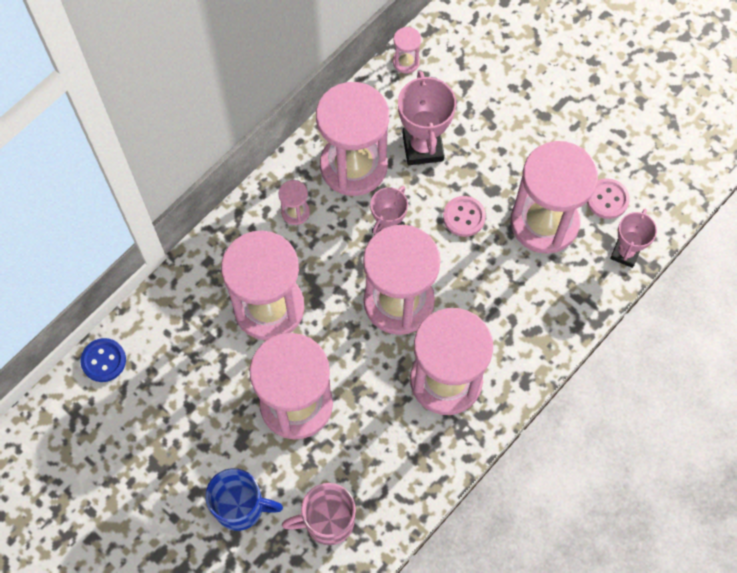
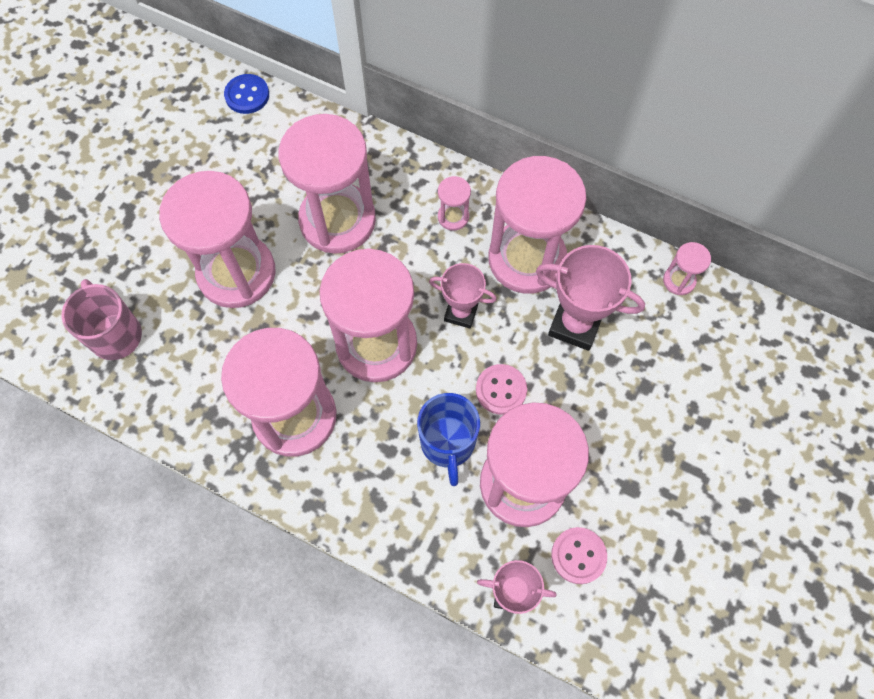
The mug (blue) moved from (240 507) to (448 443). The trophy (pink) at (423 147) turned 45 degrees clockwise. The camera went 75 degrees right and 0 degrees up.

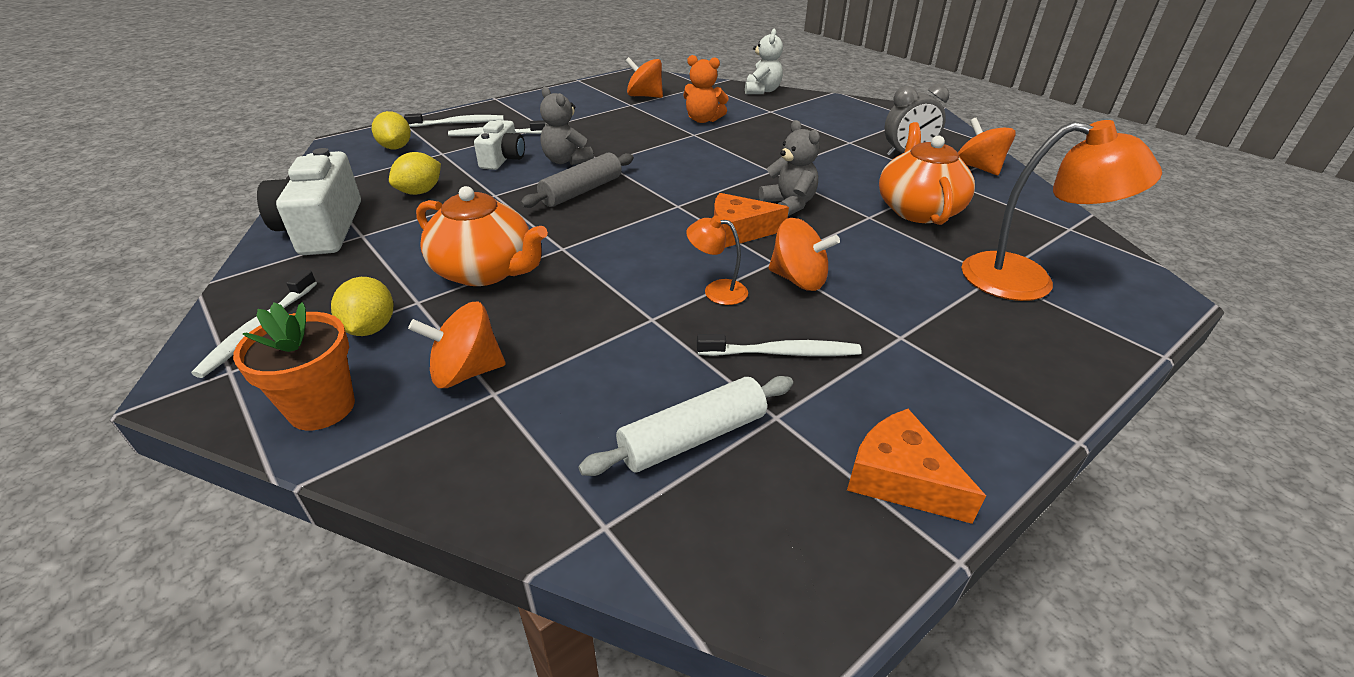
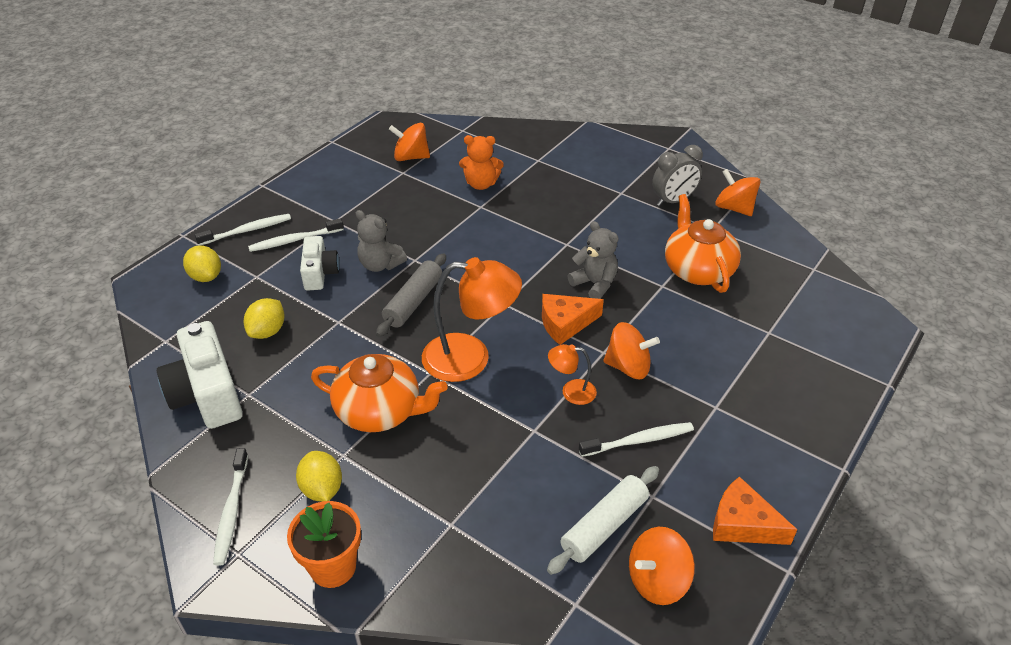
The lamp (orange) moved from (1026 281) to (470 358). The spinning top (orange) moved from (466 372) to (657 580). The teddy bear (white) at (762 91) disappeared. The camera went 15 degrees left and 5 degrees up.

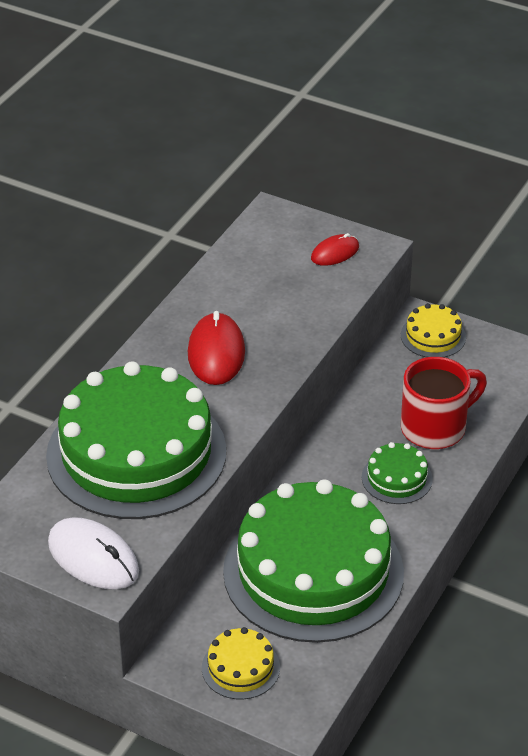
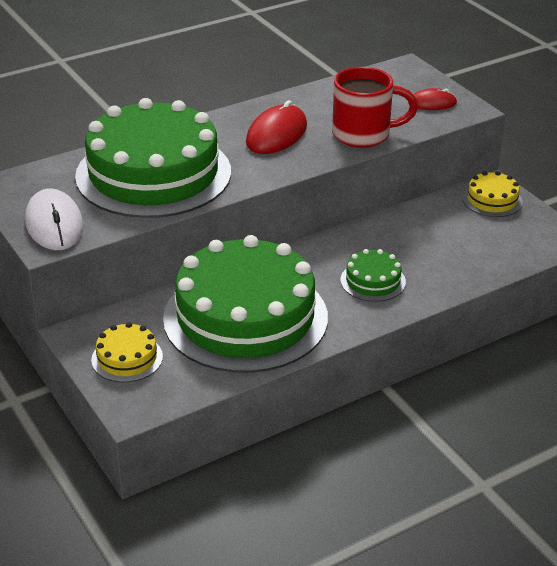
The mug (red) moved from (435 428) to (363 134). The camera went 30 degrees right and 5 degrees down.

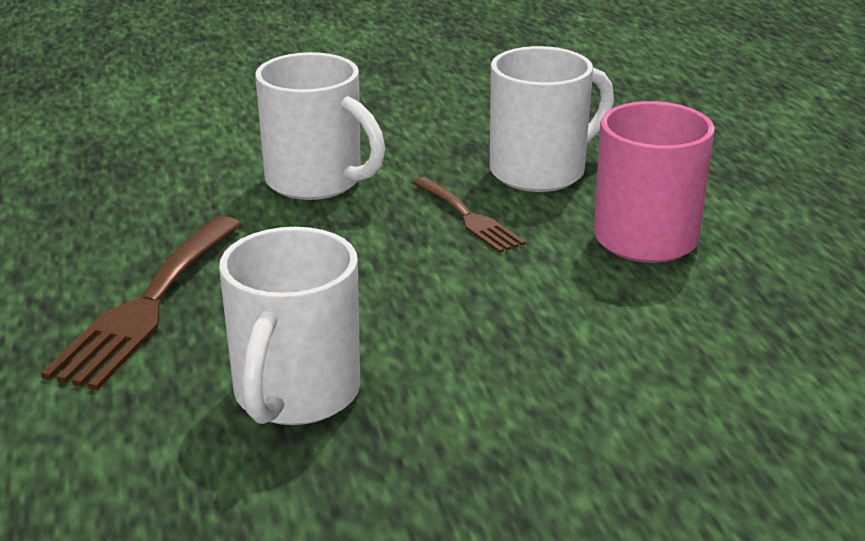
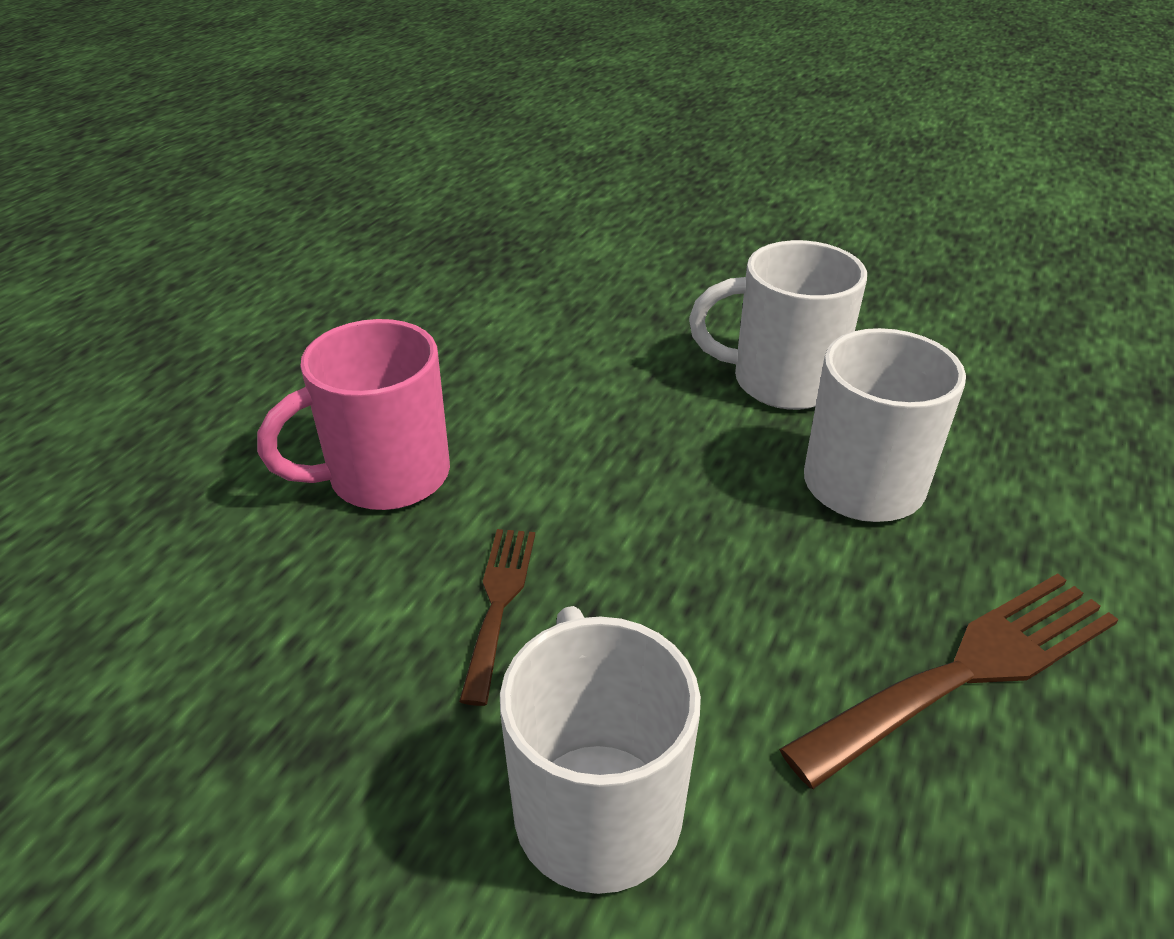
The mug (white) moved from (541 171) to (781 381). The camera went 140 degrees left and 10 degrees up.

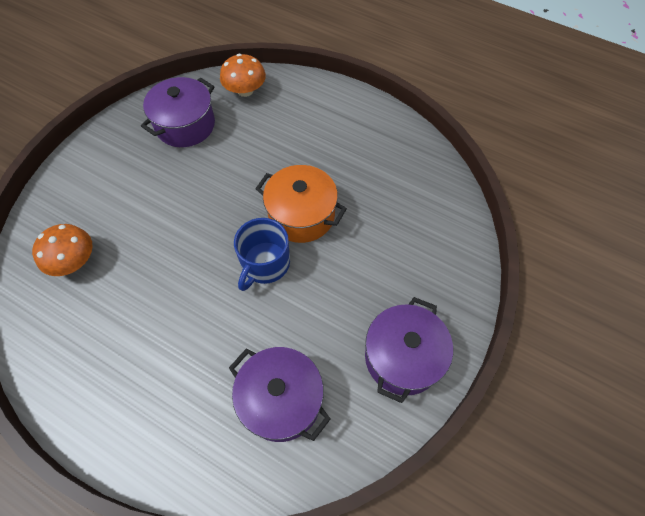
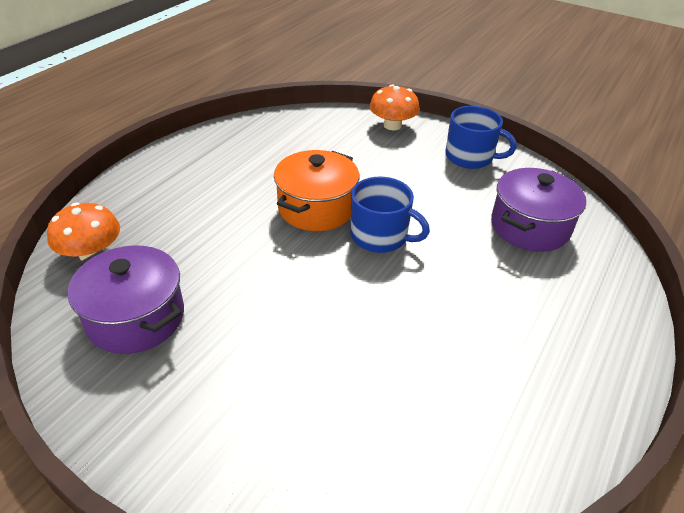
The mushroom (orange) moved from (74 261) to (392 125). The pot (purple) at (402 357) was replaced by the mug (blue) at (470 157). The camera went 90 degrees left and 20 degrees down.

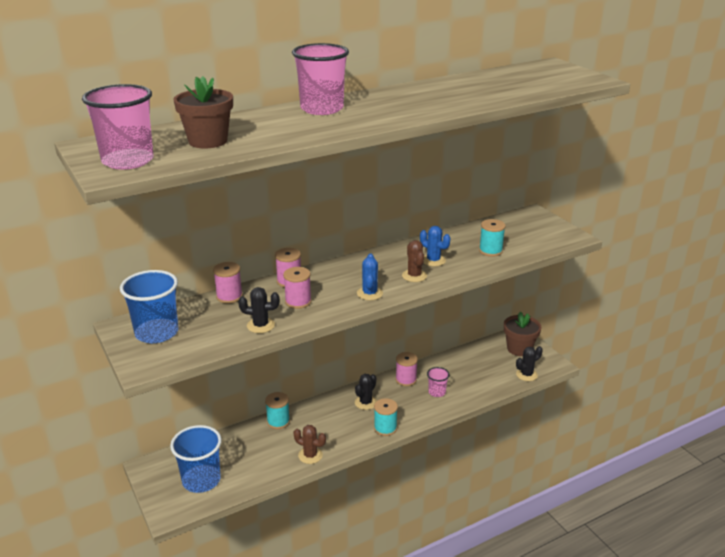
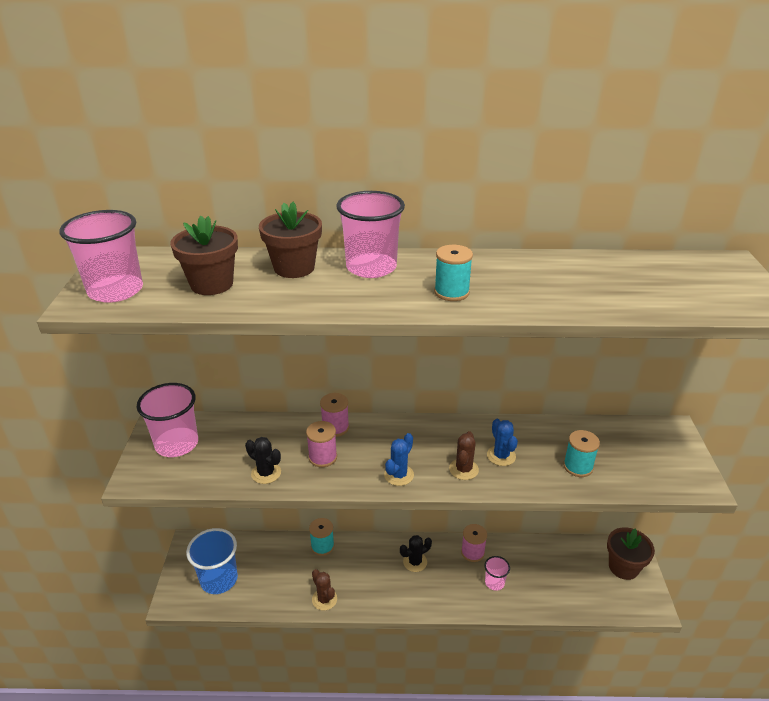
The cup (blue) at (156 333) became the cup (pink) at (177 444). The flower pot (brown) at (294 268) appeared. The spool (turquoise) moved from (385 428) to (451 292). The spool (pink) at (229 296) disappeared. The cactus (black) at (526 375) disappeared. The camera went 30 degrees right and 5 degrees up.

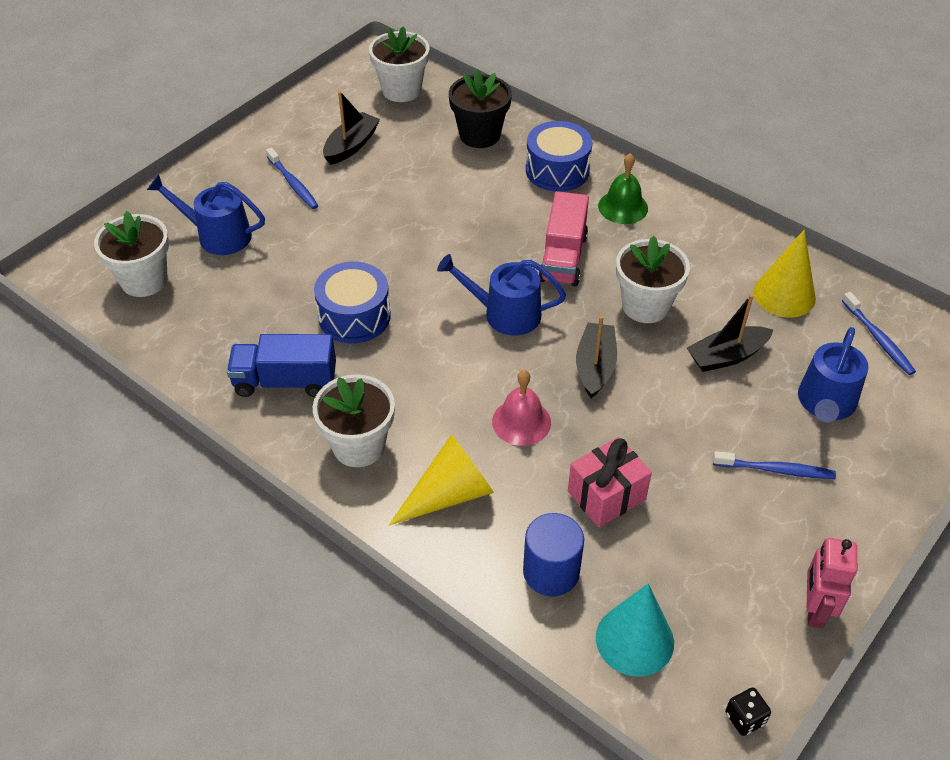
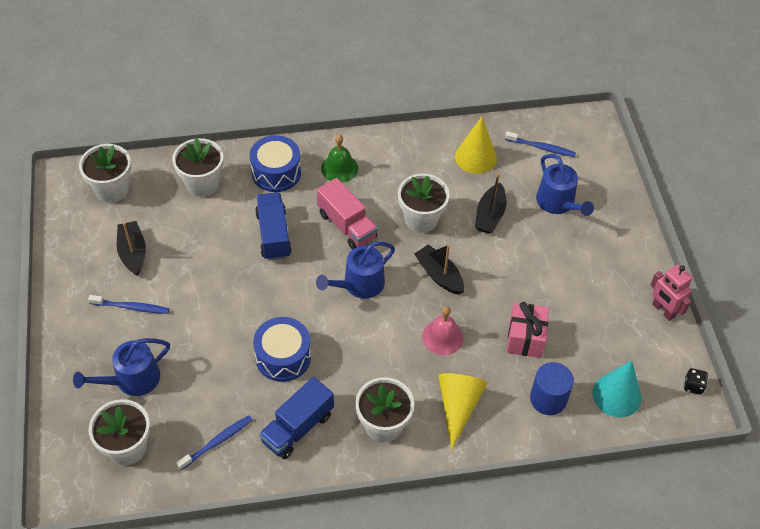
The flower pot (black) at (479 135) became the flower pot (white) at (202 184). The toothbrush (blue) moved from (776 470) to (217 442). The truck (blue) at (273 235) appeared. The camera went 50 degrees left and 5 degrees up.

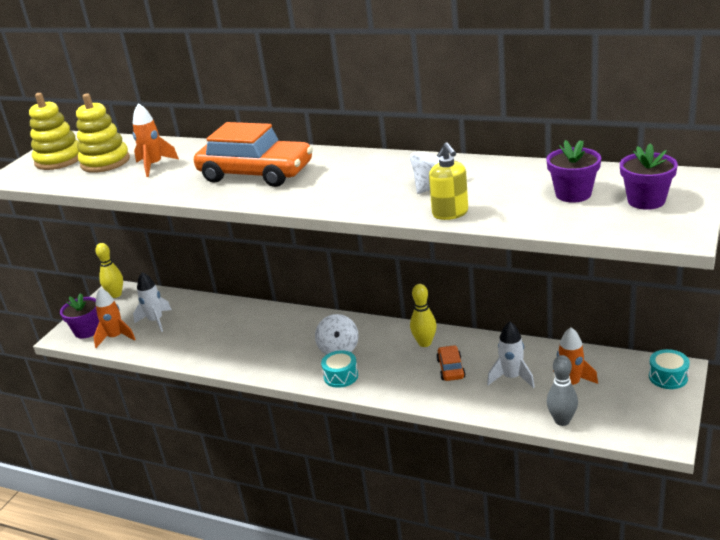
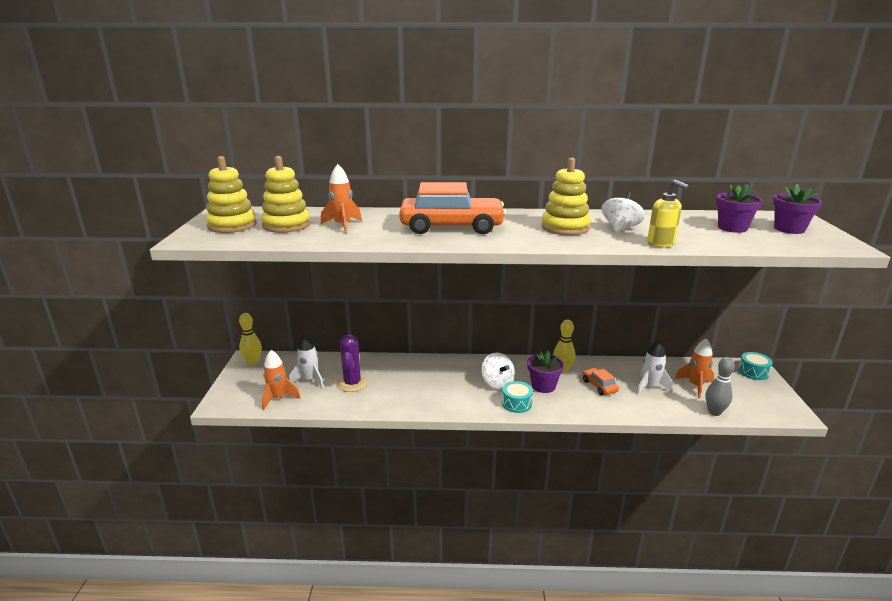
The cactus (purple) at (352 383) appeared. The flower pot (purple) moved from (87 331) to (543 386). The stacking toy (yellow) at (565 227) appeared. The camera went 25 degrees left and 5 degrees down.

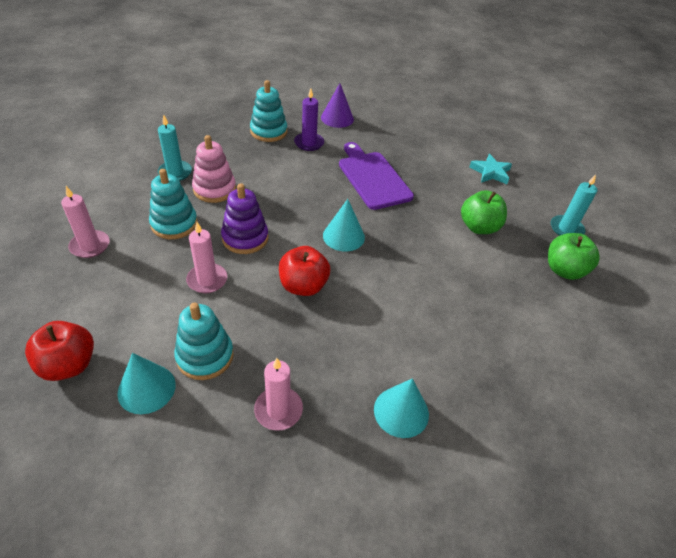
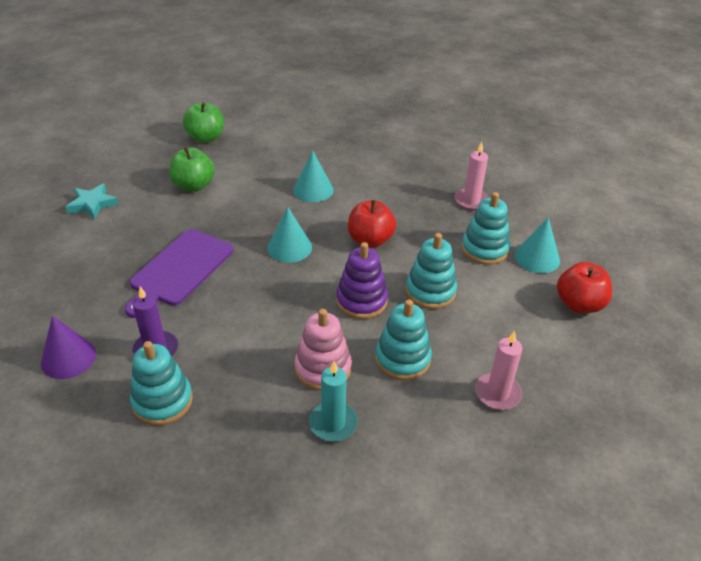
The cone (turquoise) moved from (401 411) to (313 190). The candle (pink) at (207 280) was replaced by the stacking toy (turquoise) at (430 291). The candle (turquoise) at (566 229) disappeared. The camera went 125 degrees left and 5 degrees down.

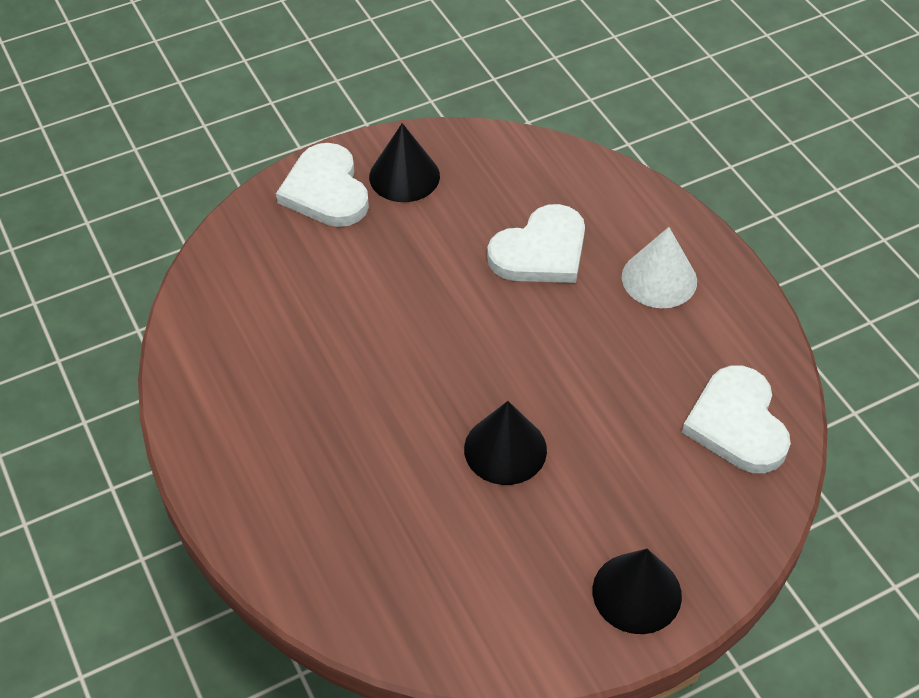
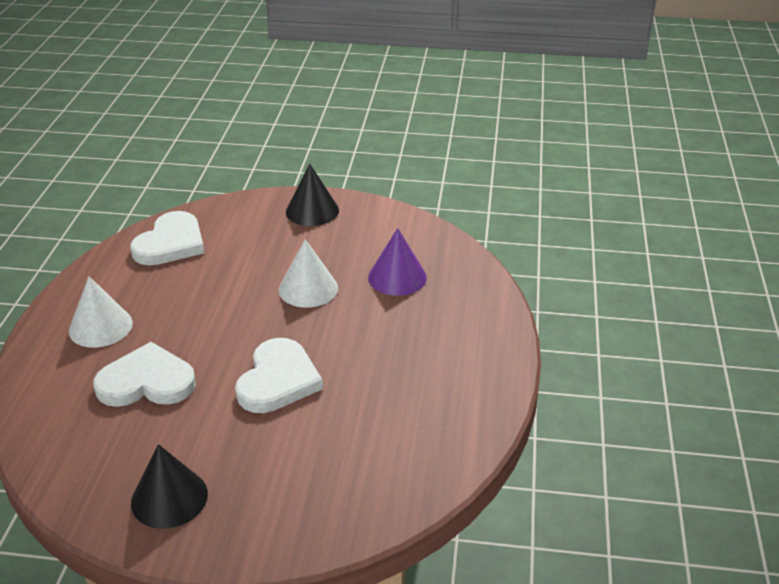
The heart (white) moved from (326 190) to (278 380). The cone (black) at (505 449) became the cone (white) at (308 289). The cone (purple) at (397 277) appeared. The camera went 145 degrees left and 15 degrees down.

